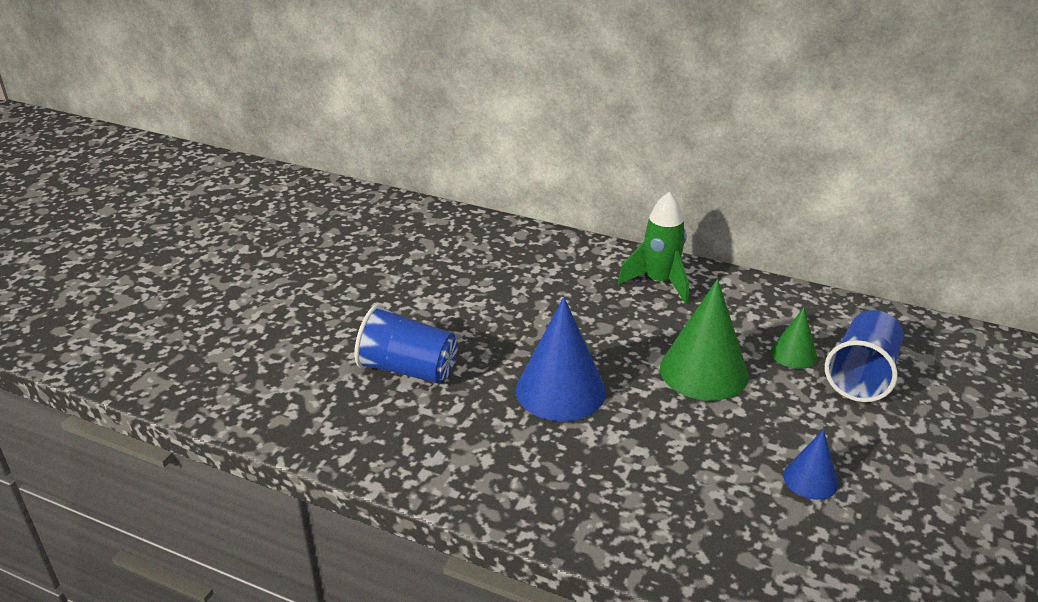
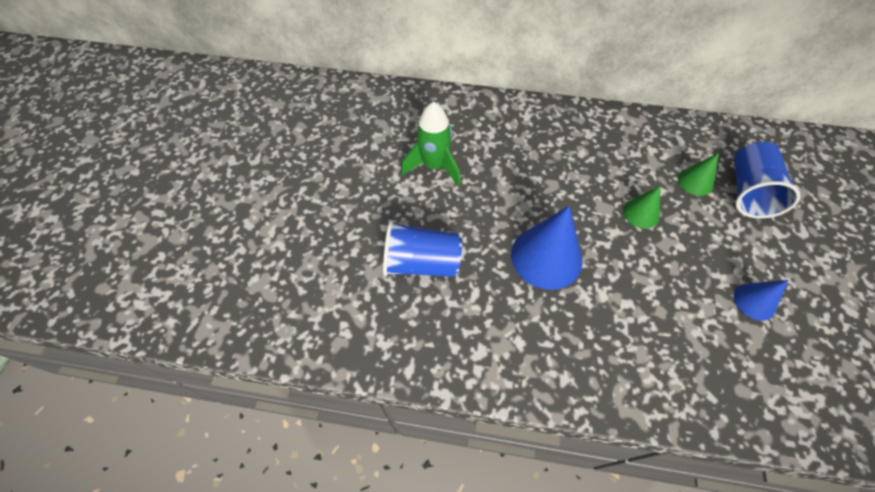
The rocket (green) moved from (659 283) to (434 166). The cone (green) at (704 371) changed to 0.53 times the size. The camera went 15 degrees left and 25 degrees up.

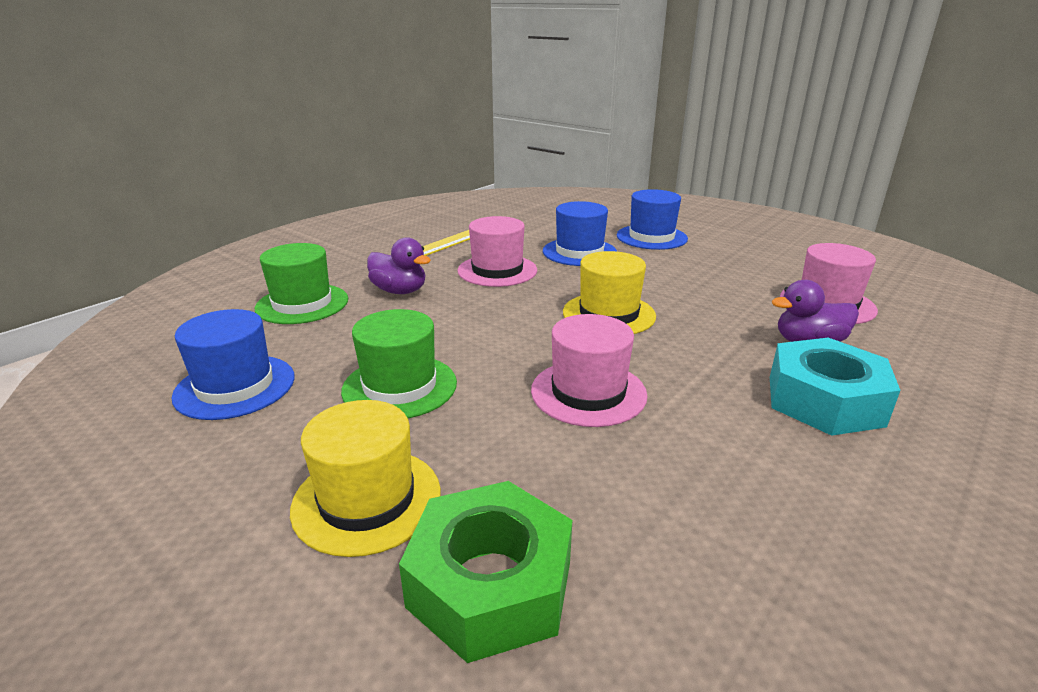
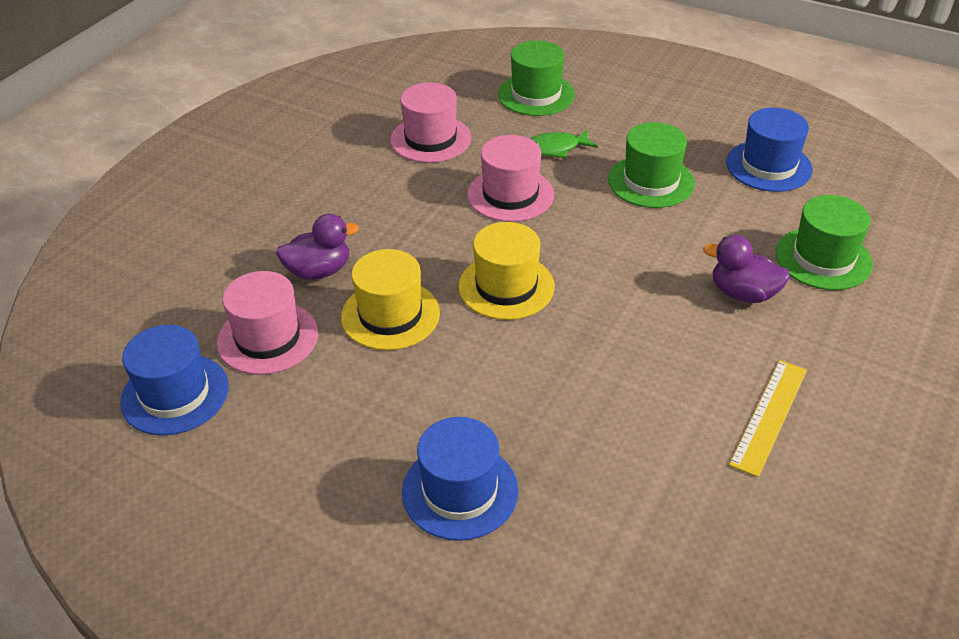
The hat (blue) moved from (579 252) to (175 394). The hat (yellow) moved from (367 499) to (390 315). The hat (pink) moved from (497 270) to (430 139). The nut (green) at (490 584) was replaced by the hat (green) at (536 94). The fish (green) at (555 148) appeared. The nut (turquoise) at (824 400) disappeared. The camera went 170 degrees right and 15 degrees up.

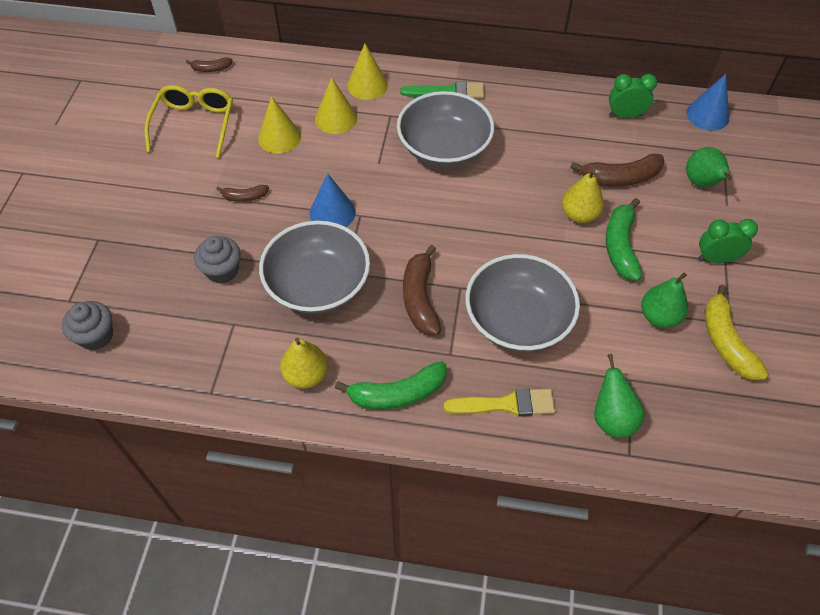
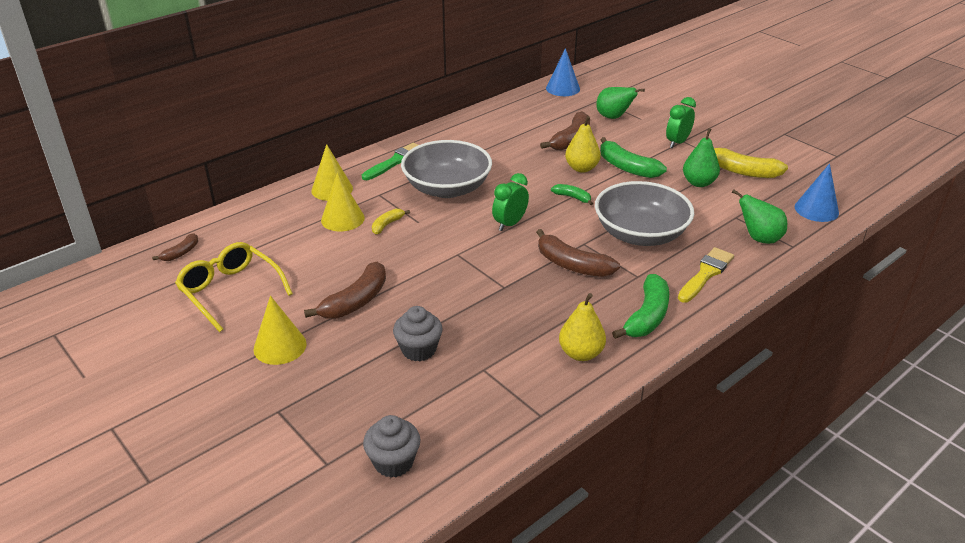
The cone (yellow) moved from (279 137) to (280 346). The banana (brown) at (245 197) changed to 1.85 times the size. The banana (yellow) at (387 225) appeared. The clock (green) moved from (625 115) to (510 224). The banana (green) at (572 197) appeared. The cone (blue) moved from (332 212) to (816 209). The bowl (grey) at (318 284) disappeared. The camera went 50 degrees left and 20 degrees down.

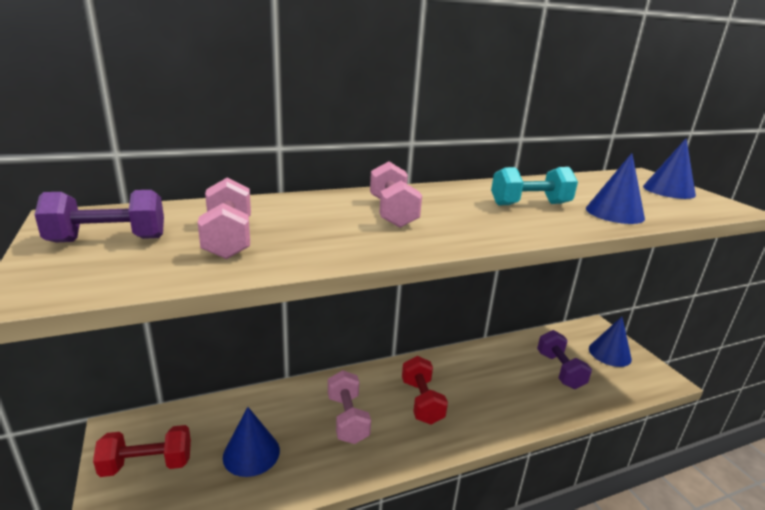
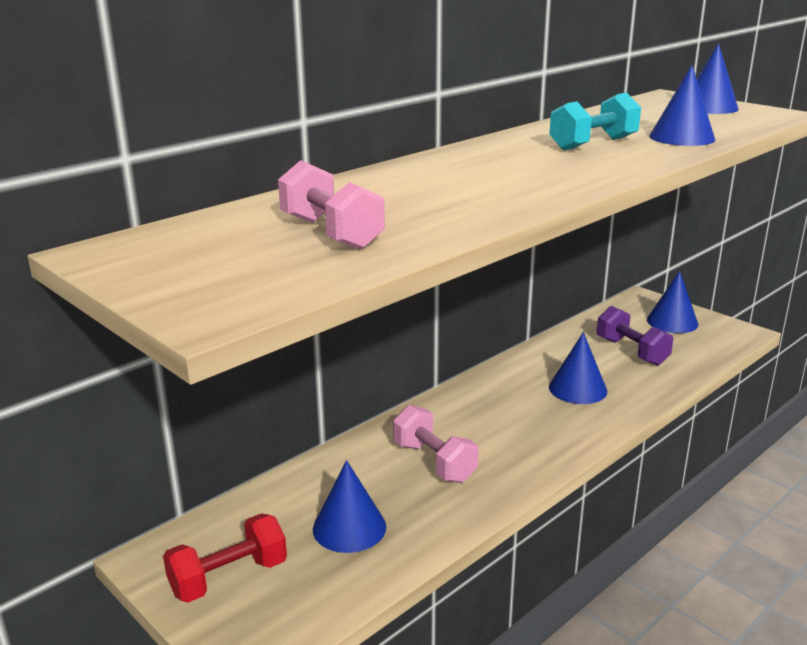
The cone (blue) at (578 389) appeared. The dumbbell (purple) at (108 240) disappeared. The dumbbell (pink) at (392 212) disappeared. The dumbbell (red) at (421 401) disappeared. The camera went 20 degrees left and 0 degrees up.

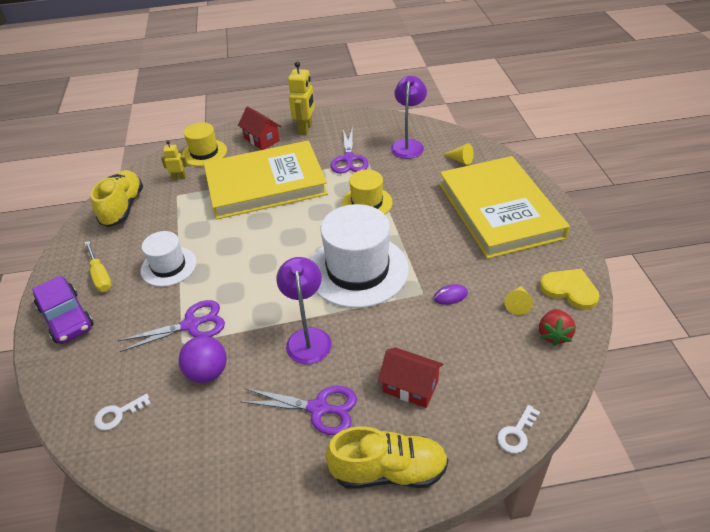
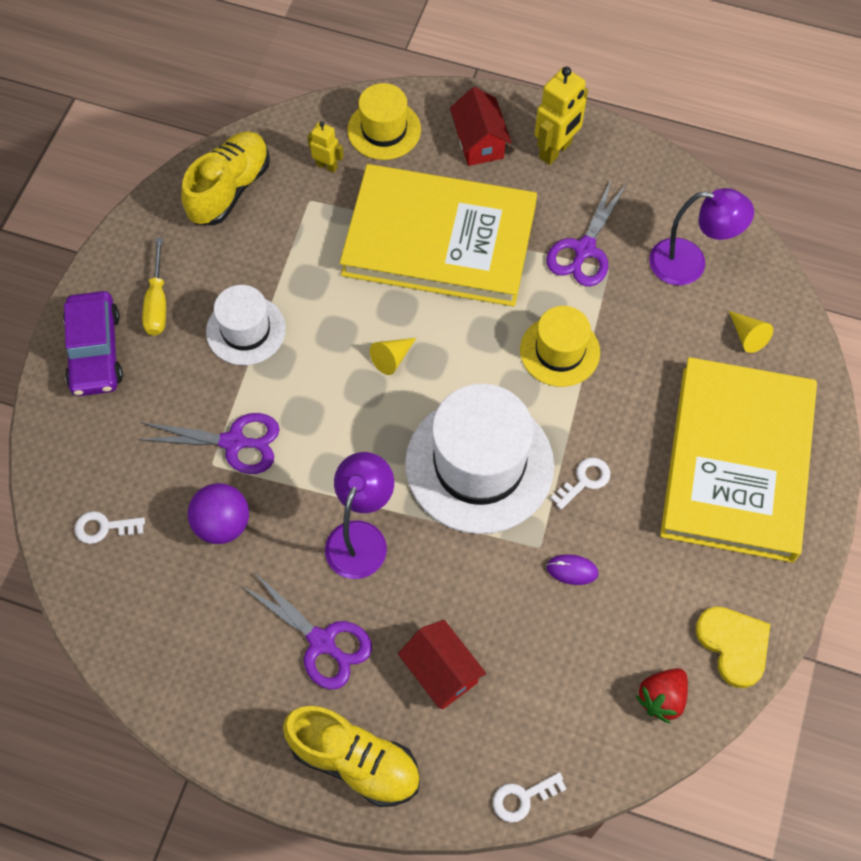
The cone (yellow) moved from (518 304) to (392 358). The key (white) at (584 480) appeared. The lamp (purple) at (408 145) turned 60 degrees clockwise. The camera went 25 degrees right and 20 degrees up.

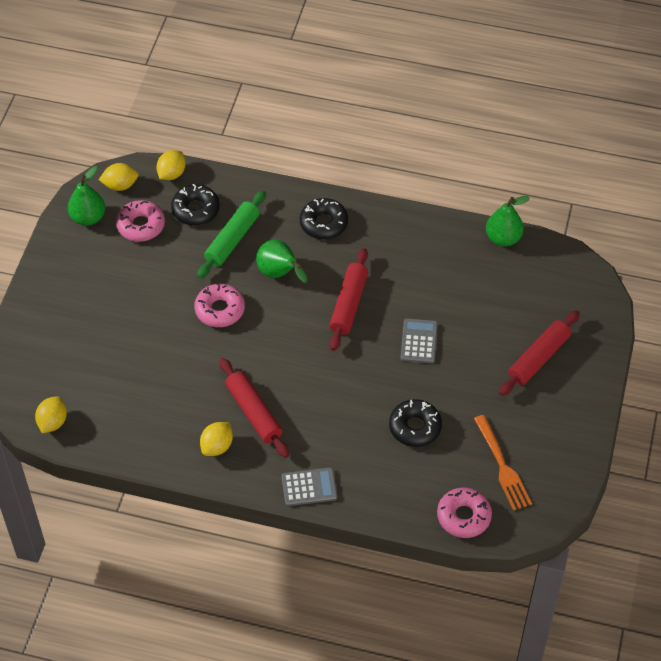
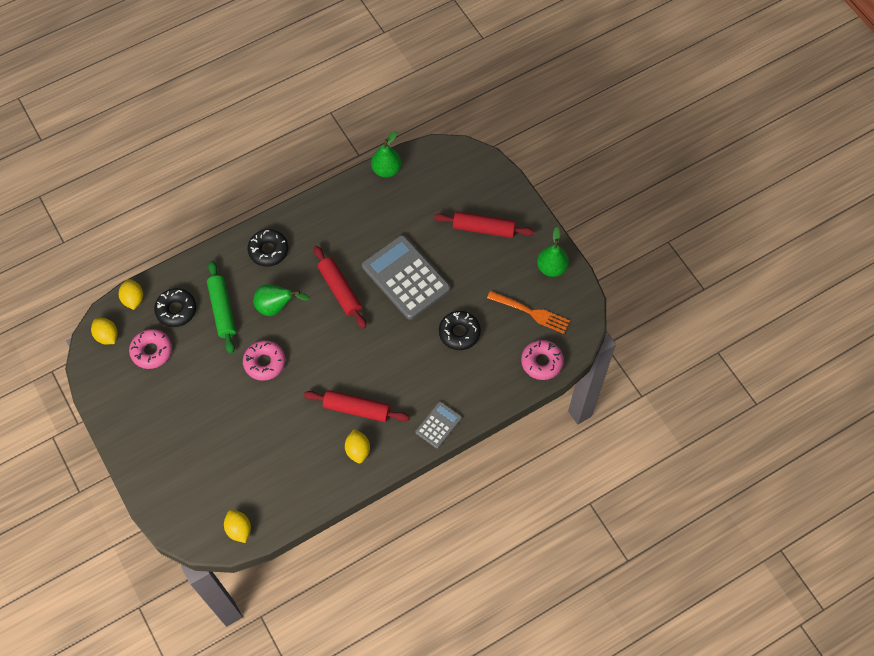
The lemon (yellow) at (120 185) turned 75 degrees counterclockwise. The calculator (grey) at (419 341) changed to 1.99 times the size. The rolling pin (red) at (538 358) turned 75 degrees counterclockwise. The pear (green) moved from (88 217) to (551 267). The camera went 45 degrees left and 10 degrees up.

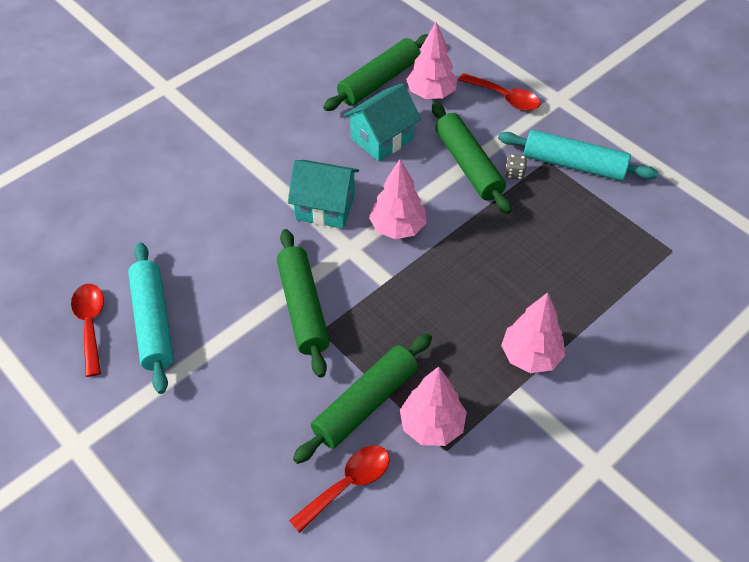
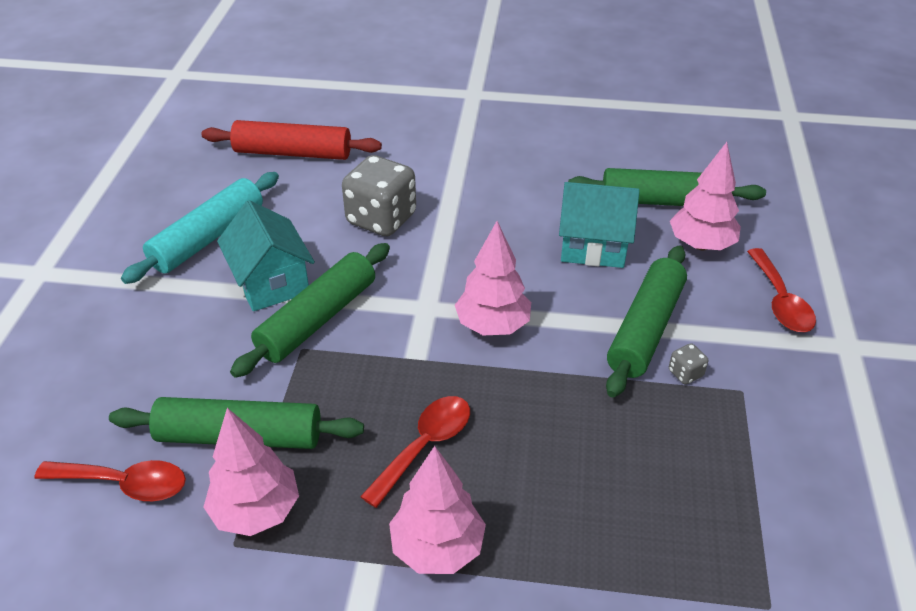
The rolling pin (red) at (293 153) appeared. The house (turquoise) moved from (325 207) to (271 282). The dice (grey) at (381 219) appeared. The spoon (red) moved from (90 325) to (425 446). The rolling pin (turquoise) at (574 164) disappeared. The camera went 50 degrees right and 10 degrees down.

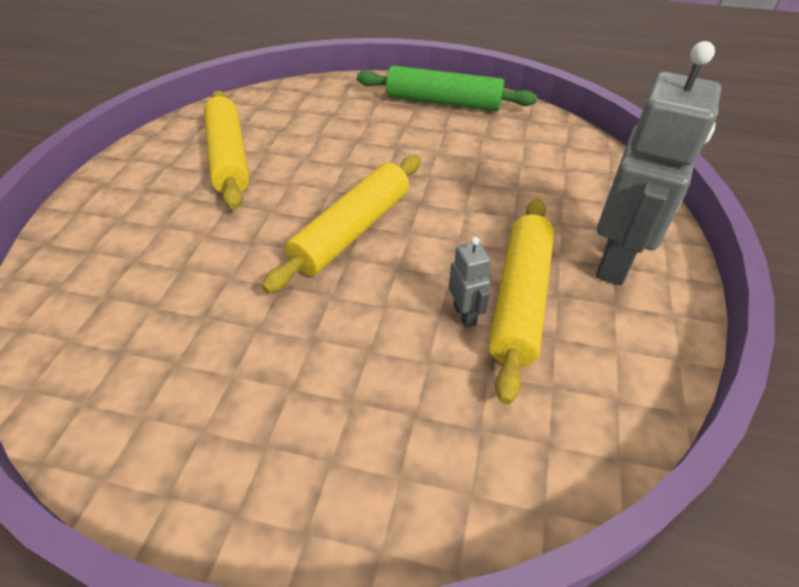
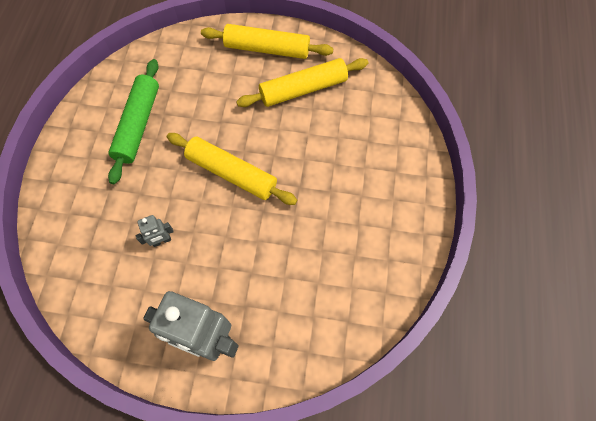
The rolling pin (green) moved from (443 102) to (138 125). The rolling pin (yellow) moved from (520 300) to (267 49). The camera went 85 degrees right and 20 degrees up.

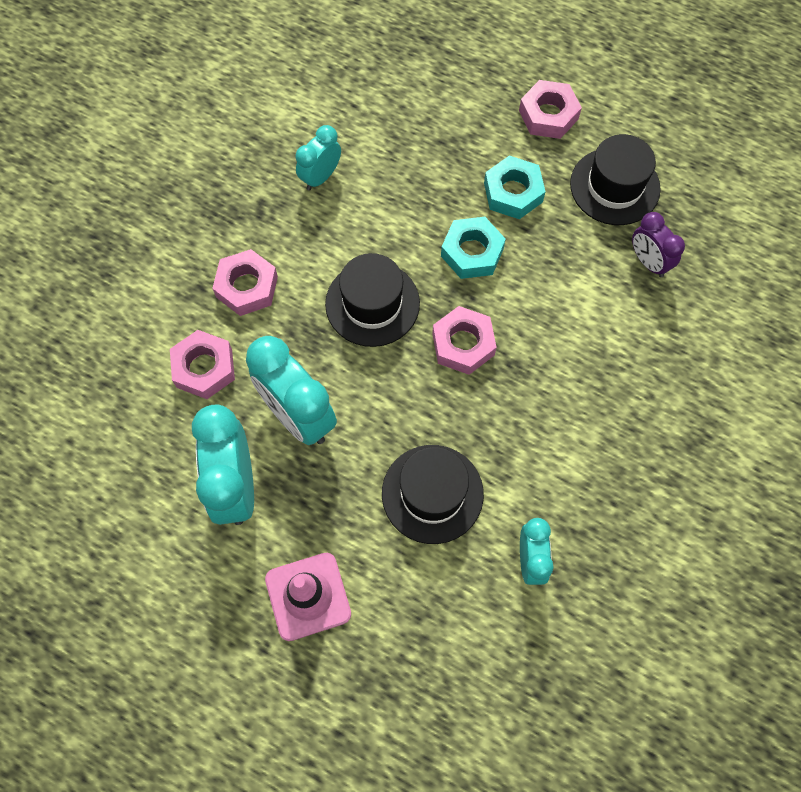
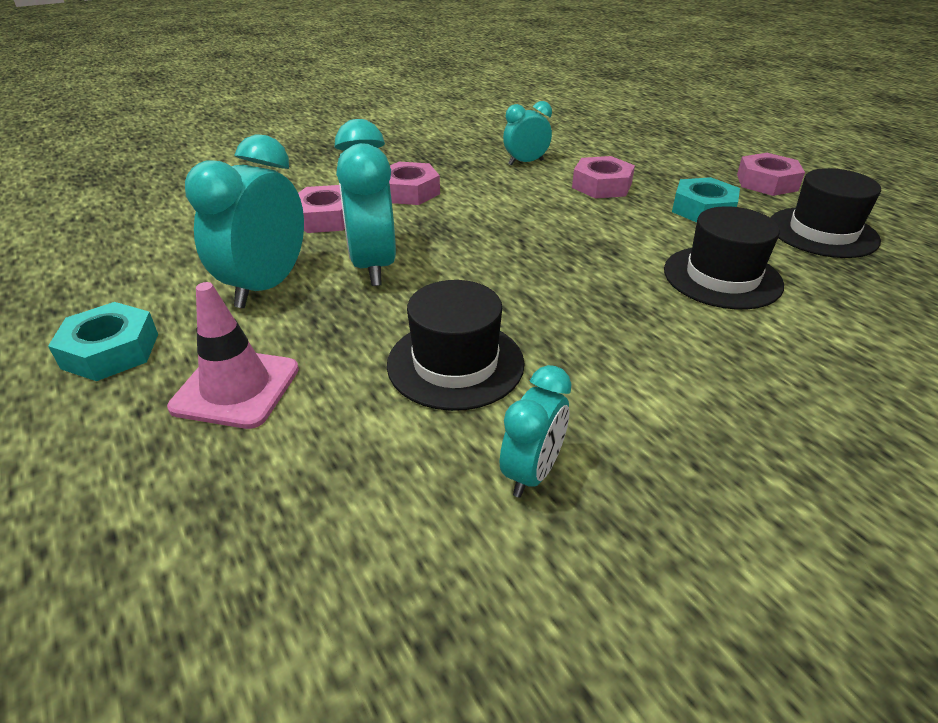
The nut (turquoise) moved from (472 252) to (110 351). The nut (pink) moved from (463 344) to (601 185). The hat (black) moved from (372 304) to (722 277). The clock (purple) at (648 262) disappeared. The camera went 30 degrees right and 30 degrees down.

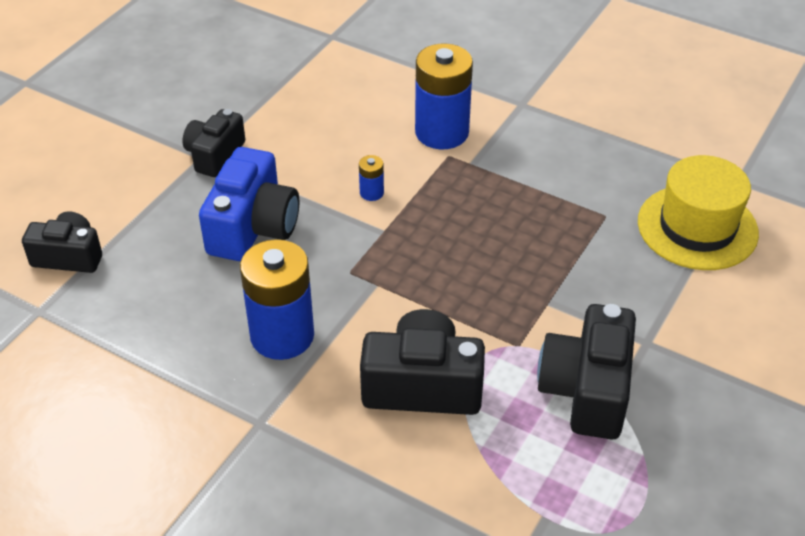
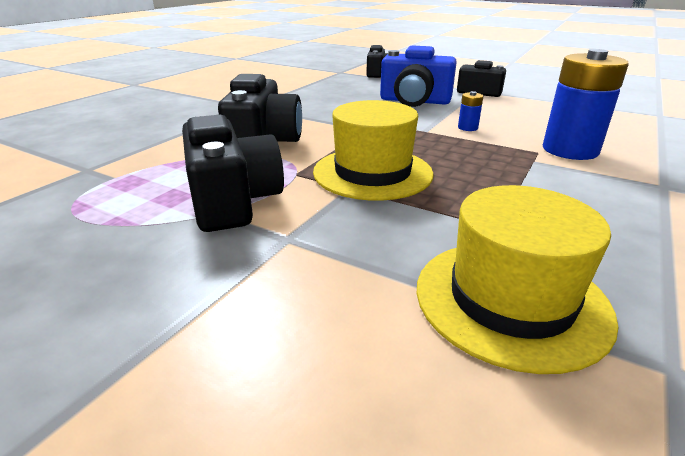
The camera (black) at (586 390) turned 60 degrees clockwise. The hat (yellow) at (372 173) appeared. The battery (blue) at (282 335) disappeared. The camera went 90 degrees right and 15 degrees down.

